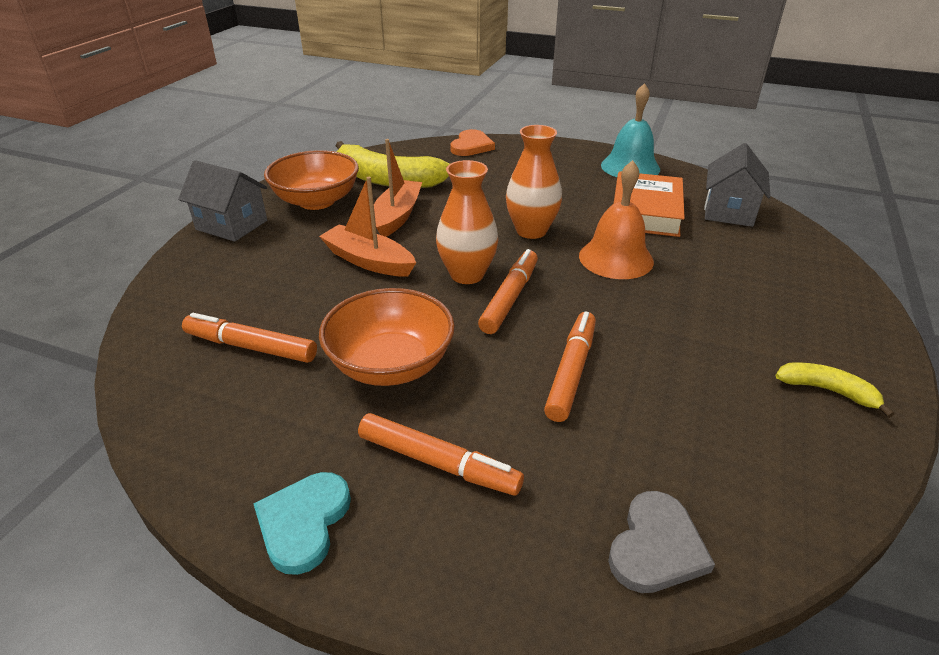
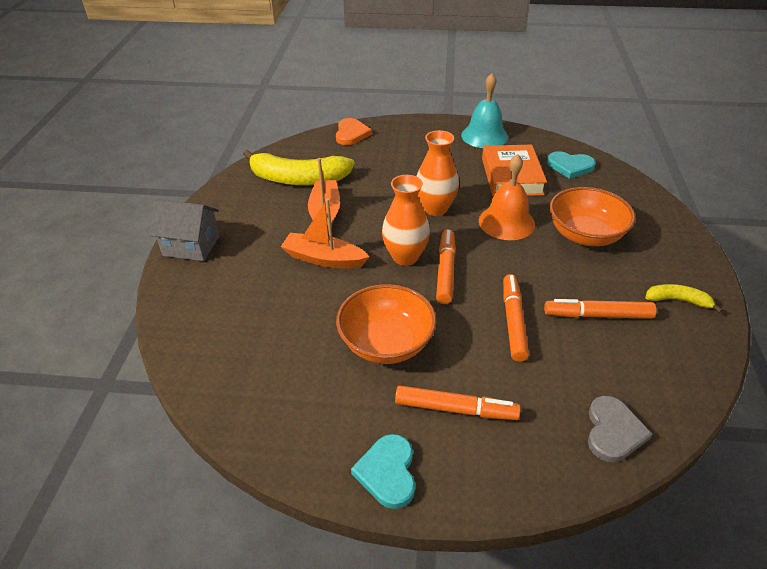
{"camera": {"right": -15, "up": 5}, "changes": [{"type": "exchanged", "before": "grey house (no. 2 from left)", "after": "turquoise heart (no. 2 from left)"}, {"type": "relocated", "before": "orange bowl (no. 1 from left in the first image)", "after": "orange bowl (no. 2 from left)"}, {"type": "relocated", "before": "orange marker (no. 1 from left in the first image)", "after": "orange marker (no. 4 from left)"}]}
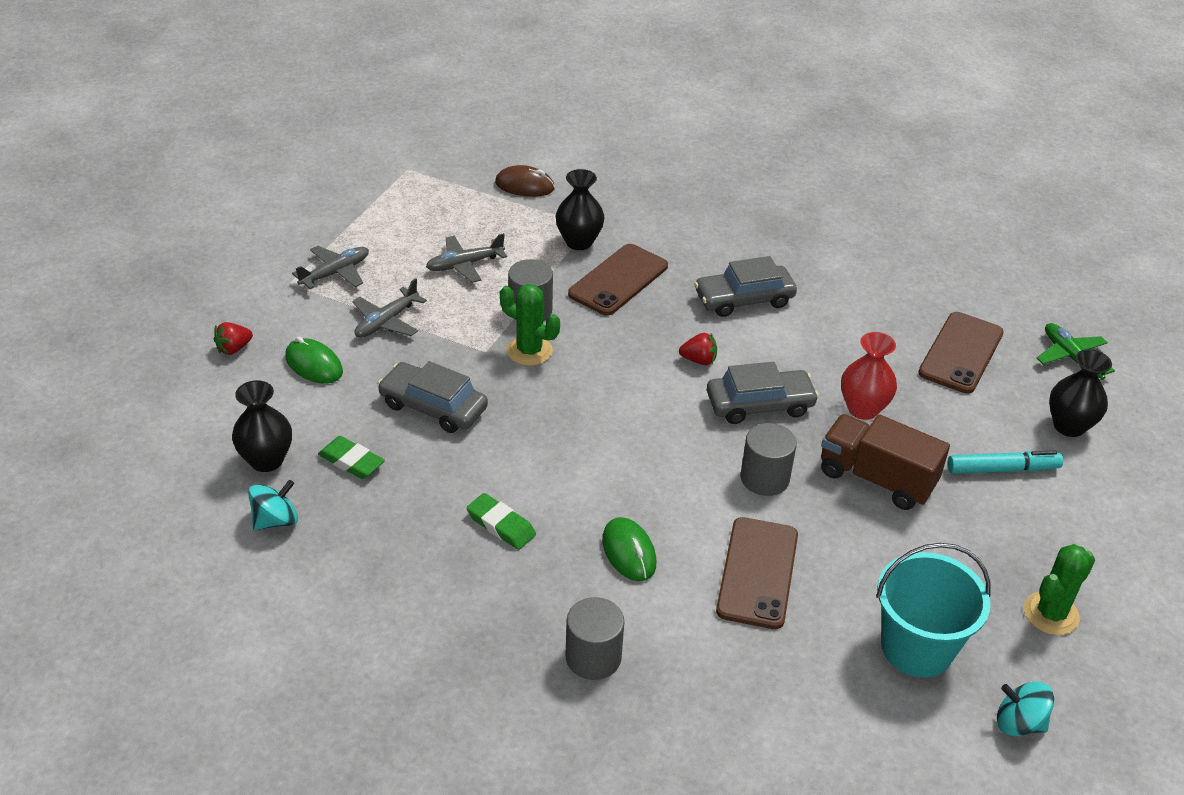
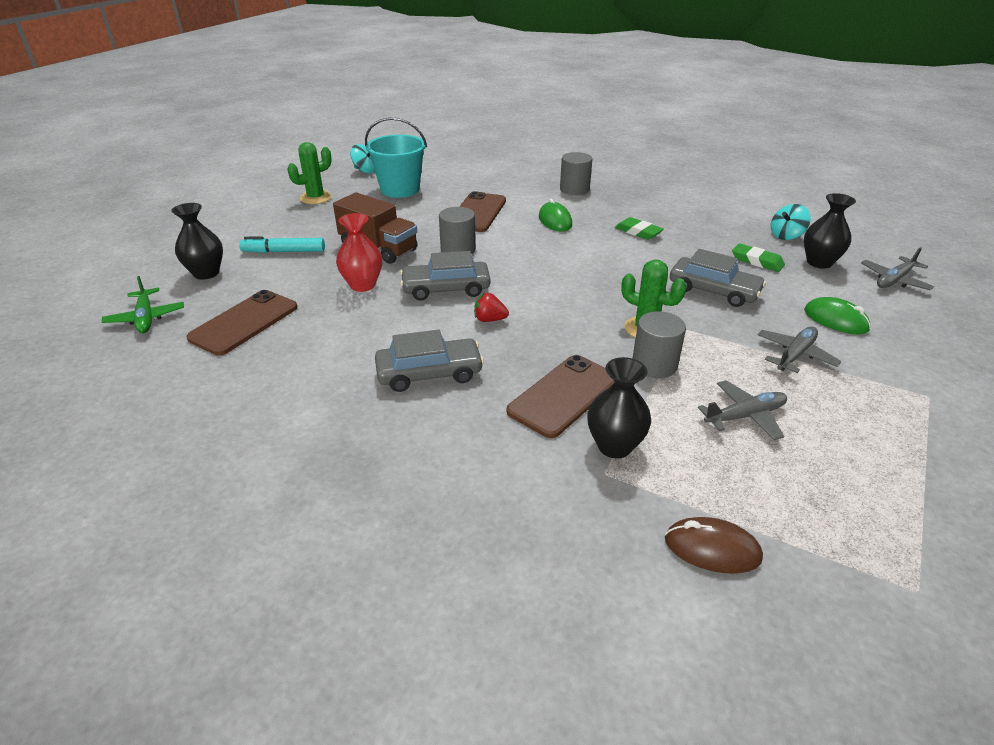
{"camera": {"right": -175, "up": -5}, "changes": [{"type": "relocated", "before": "grey plane (no. 1 from left in the first image)", "after": "grey plane (no. 3 from left)"}, {"type": "missing", "before": "red strawberry (no. 1 from left)"}]}
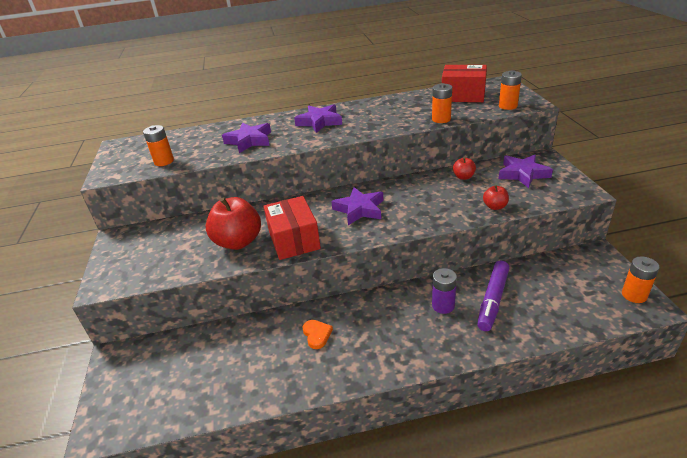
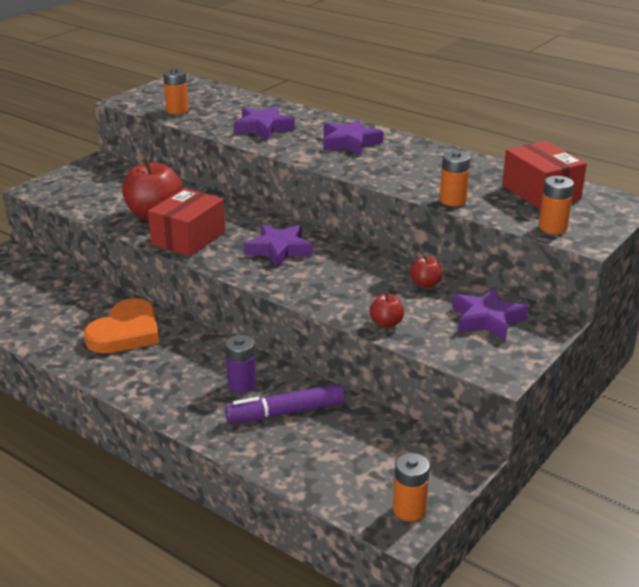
{"camera": {"right": 45, "up": -5}, "changes": [{"type": "size", "before": "orange heart", "scale": 2.13}]}
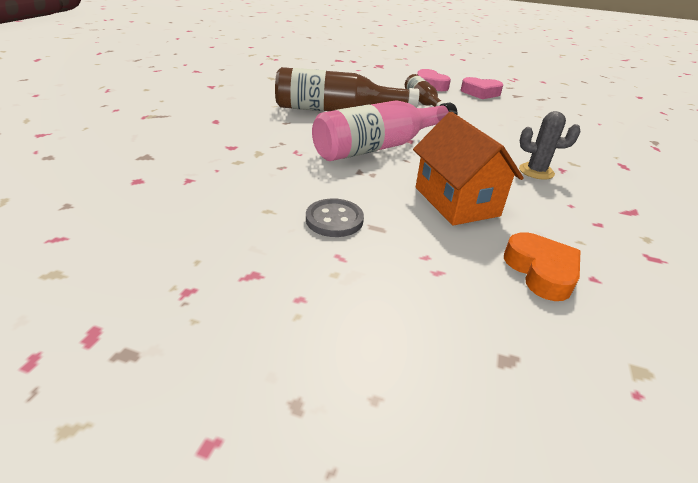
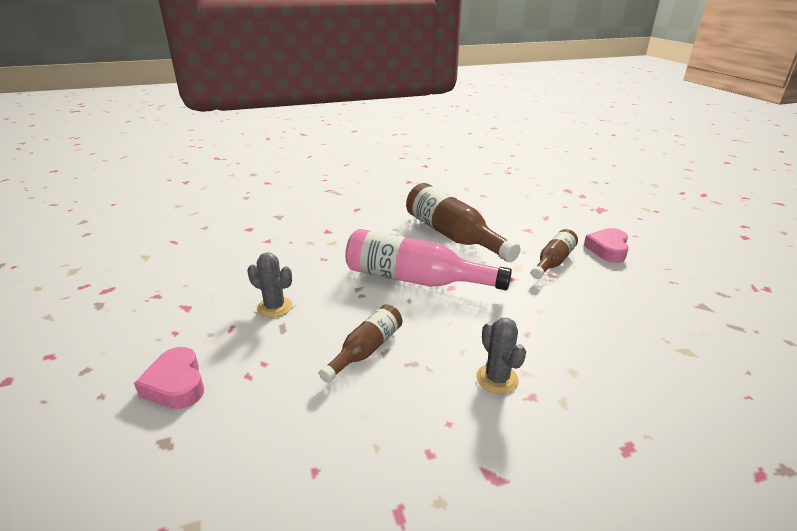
{"camera": {"right": 55, "up": -5}, "changes": [{"type": "relocated", "before": "pink heart (no. 2 from left in the first image)", "after": "pink heart (no. 1 from left)"}, {"type": "exchanged", "before": "orange house", "after": "brown bottle (no. 1 from left)"}, {"type": "exchanged", "before": "grey button", "after": "grey cactus (no. 1 from left)"}, {"type": "missing", "before": "orange heart"}]}
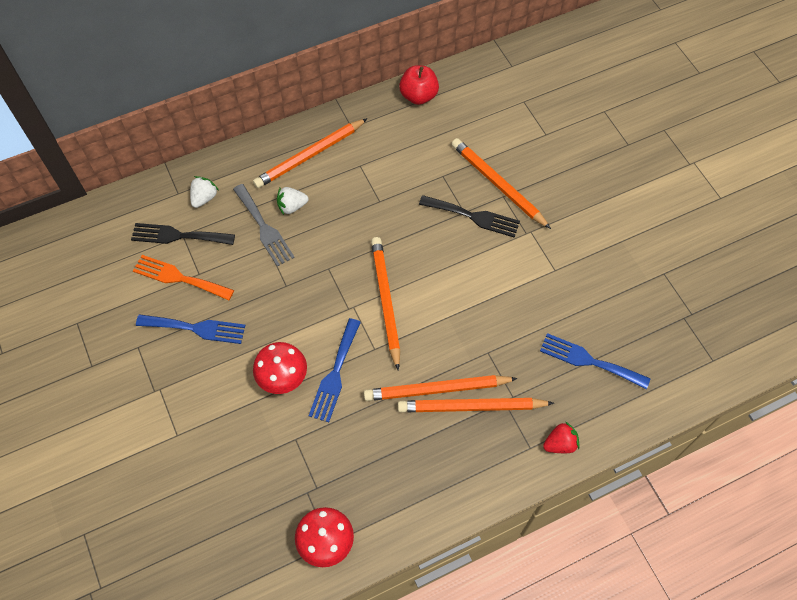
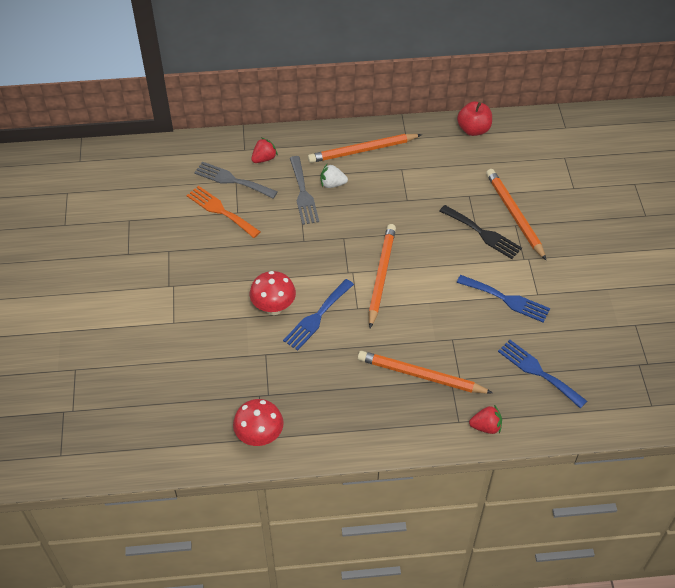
{"camera": {"right": 20, "up": -10}, "changes": [{"type": "colour", "before": "white strawberry (no. 1 from left)", "after": "red strawberry (no. 1 from left)"}, {"type": "colour", "before": "black fork (no. 1 from left)", "after": "grey fork (no. 1 from left)"}, {"type": "relocated", "before": "blue fork (no. 1 from left in the first image)", "after": "blue fork (no. 2 from left)"}, {"type": "missing", "before": "orange pencil (no. 3 from left)"}]}
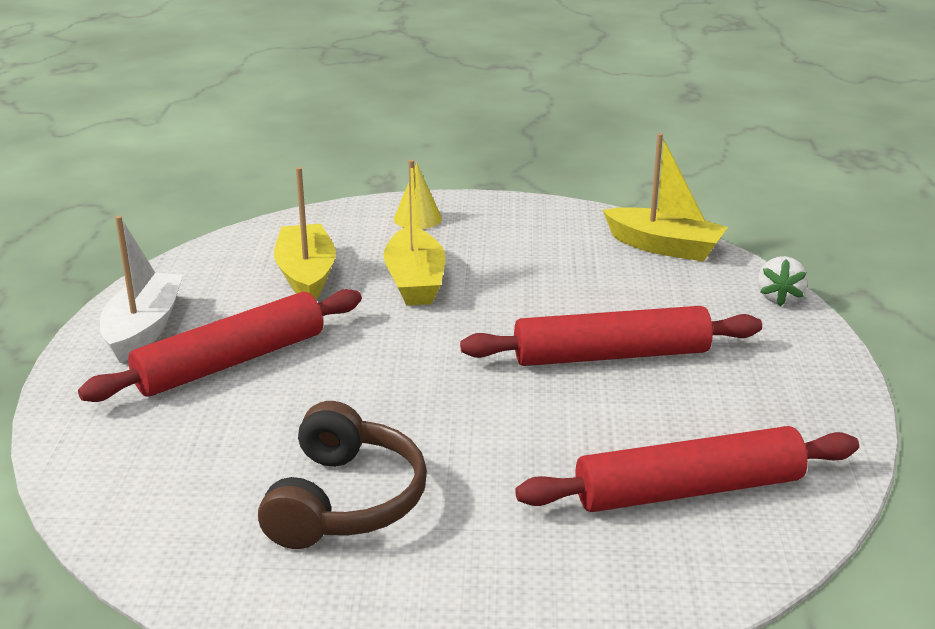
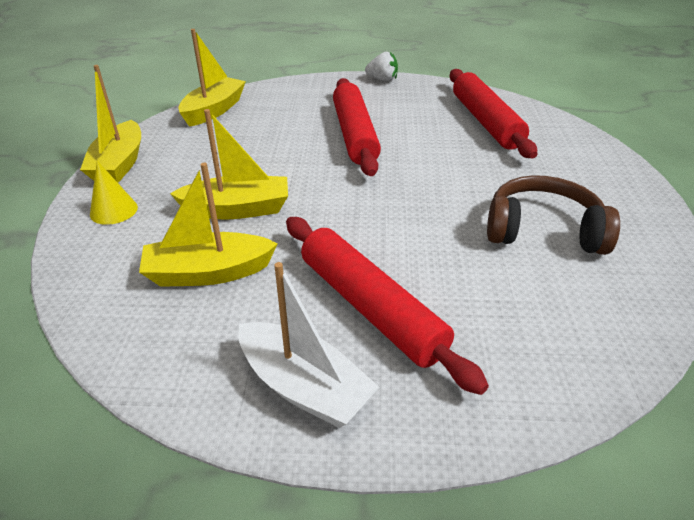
{"camera": {"right": -90, "up": 10}, "changes": [{"type": "spun", "before": "white boat", "turn": -150}, {"type": "relocated", "before": "white strawberry"}, {"type": "appeared", "after": "yellow boat (no. 1 from left)"}]}
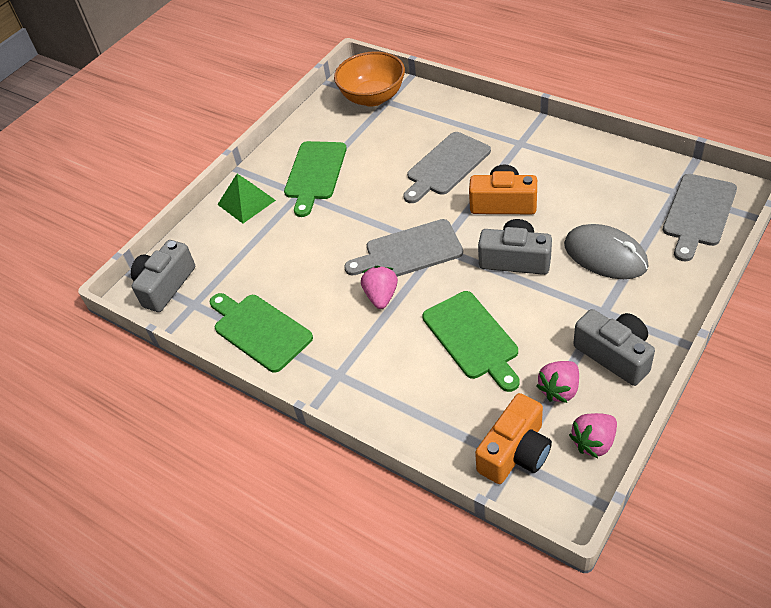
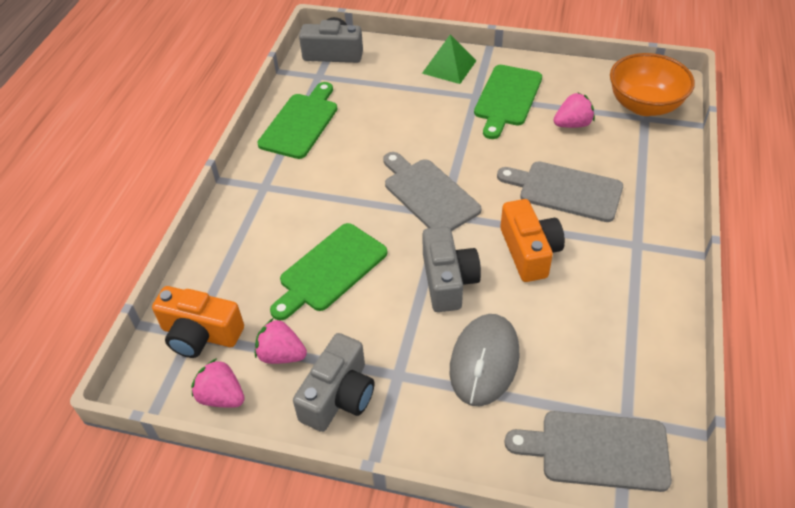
{"camera": {"right": 65, "up": 0}, "changes": [{"type": "spun", "before": "green cutting board (no. 2 from left in the first image)", "turn": -60}, {"type": "relocated", "before": "pink strawberry (no. 1 from left in the first image)", "after": "pink strawberry (no. 3 from left)"}]}
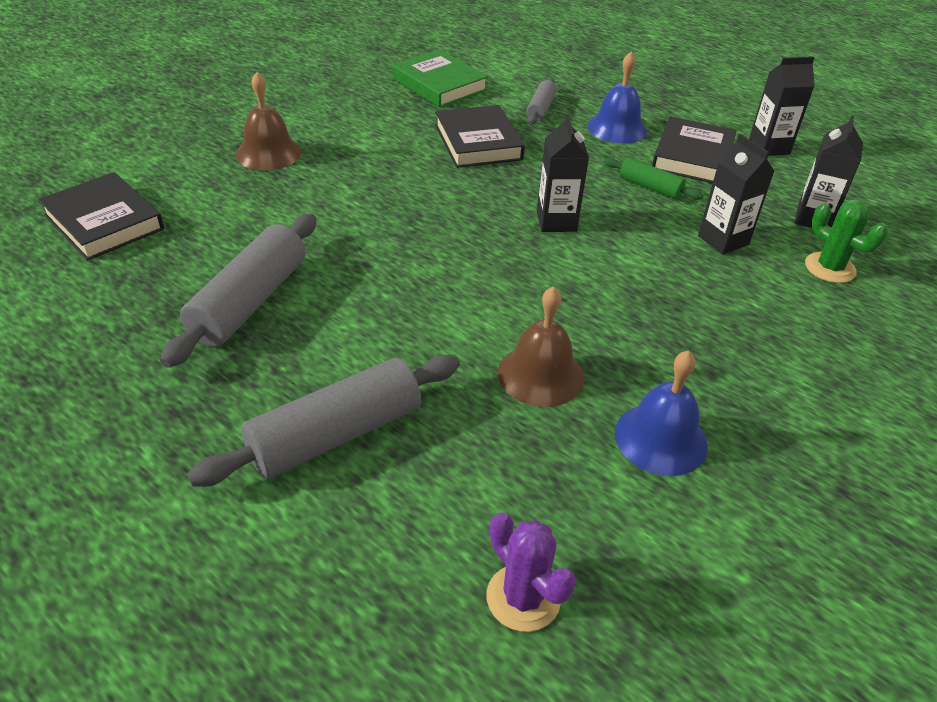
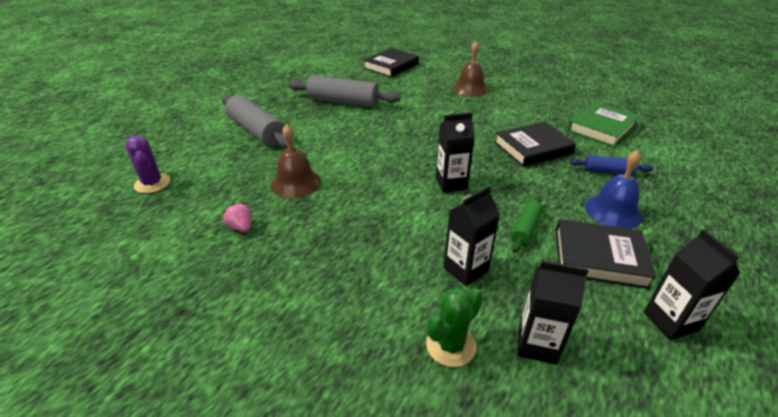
{"camera": {"right": 85, "up": -5}, "changes": [{"type": "colour", "before": "grey rolling pin (no. 3 from left)", "after": "blue rolling pin"}, {"type": "exchanged", "before": "blue bell (no. 2 from left)", "after": "pink strawberry"}, {"type": "spun", "before": "purple cactus", "turn": -75}]}
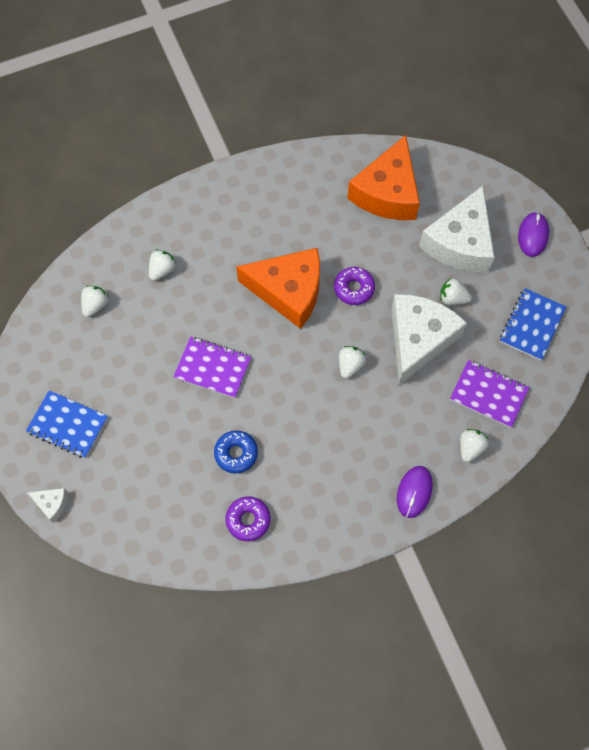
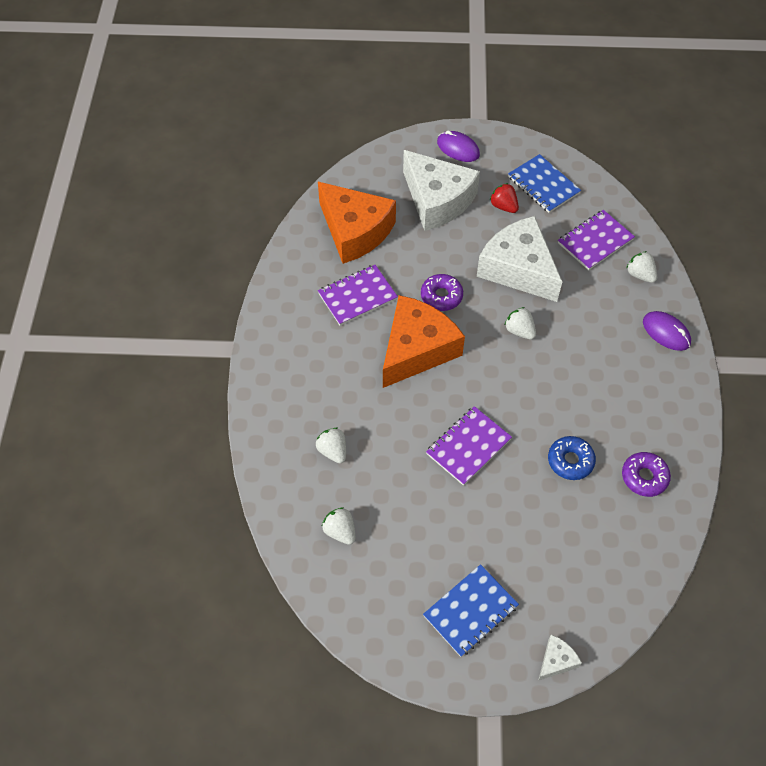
{"camera": {"right": -65, "up": -10}, "changes": [{"type": "missing", "before": "white strawberry (no. 4 from left)"}, {"type": "appeared", "after": "red strawberry"}, {"type": "appeared", "after": "purple notebook (no. 1 from left)"}]}
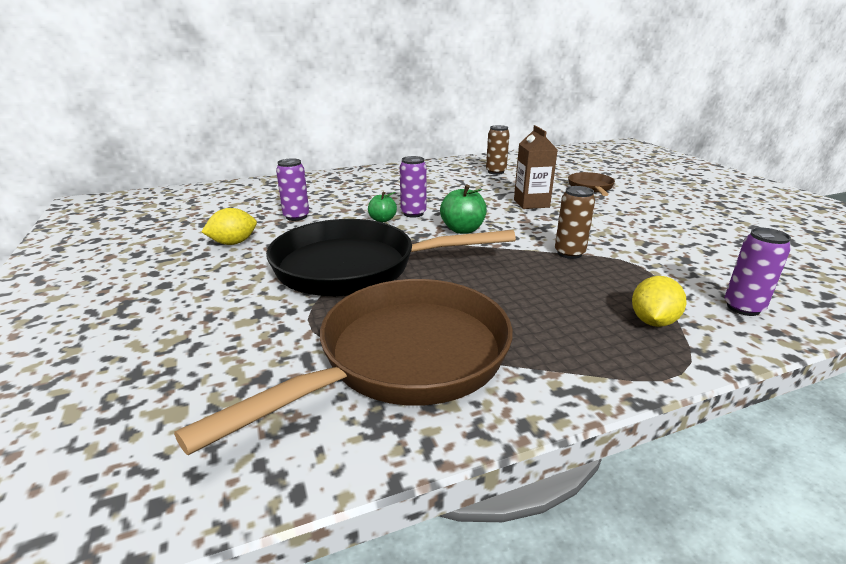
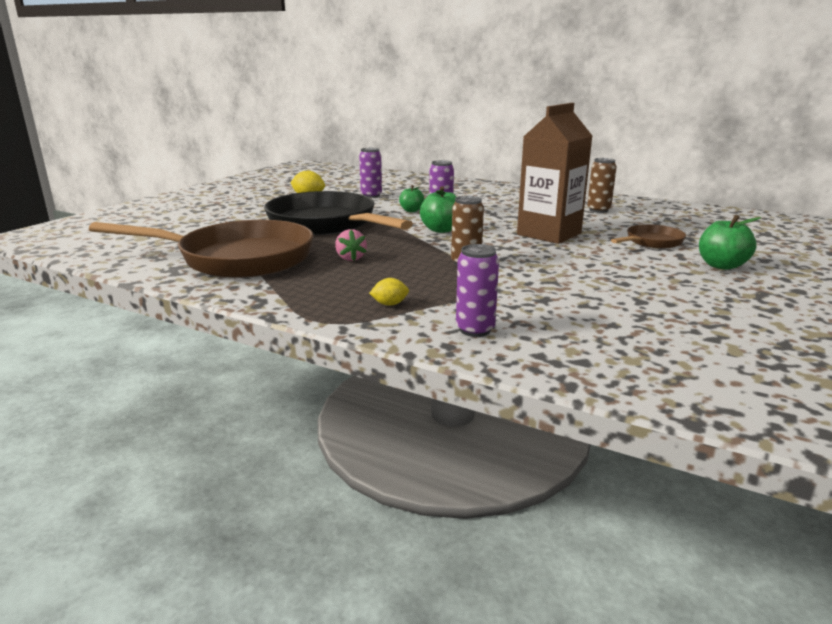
{"camera": {"right": 50, "up": -5}, "changes": [{"type": "size", "before": "brown carton", "scale": 1.55}, {"type": "size", "before": "yellow lemon (no. 2 from left)", "scale": 0.62}, {"type": "appeared", "after": "green apple (no. 3 from left)"}, {"type": "appeared", "after": "pink strawberry"}]}
